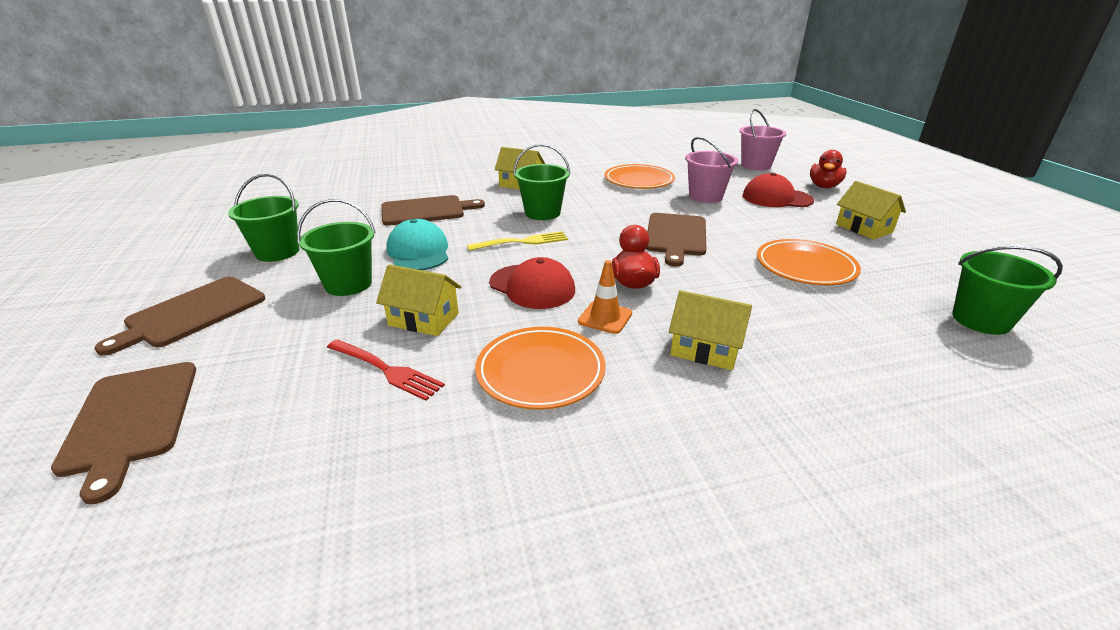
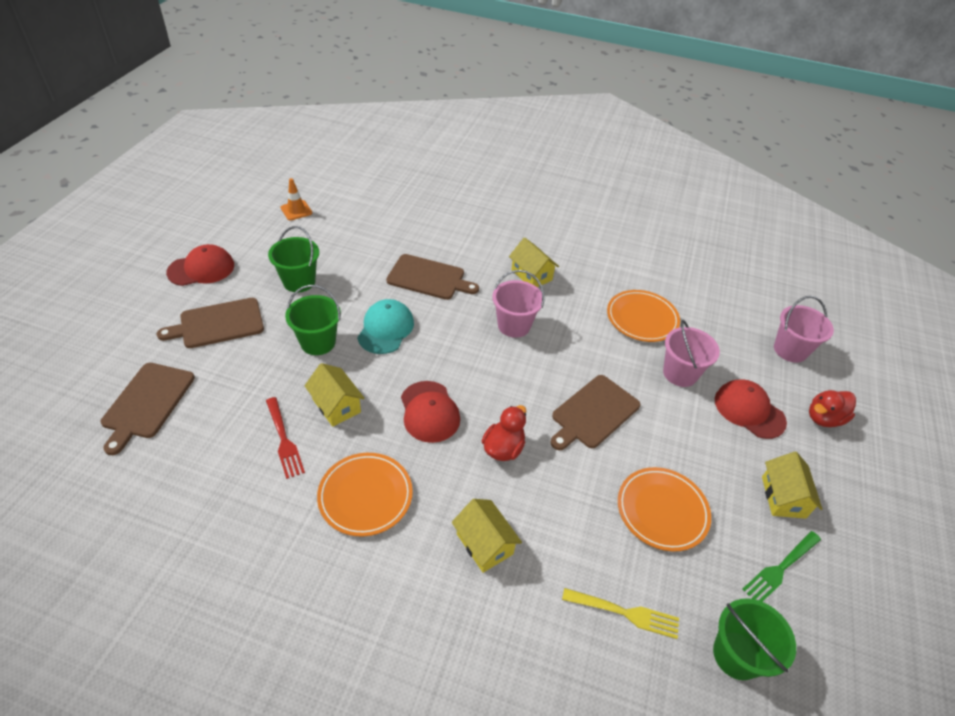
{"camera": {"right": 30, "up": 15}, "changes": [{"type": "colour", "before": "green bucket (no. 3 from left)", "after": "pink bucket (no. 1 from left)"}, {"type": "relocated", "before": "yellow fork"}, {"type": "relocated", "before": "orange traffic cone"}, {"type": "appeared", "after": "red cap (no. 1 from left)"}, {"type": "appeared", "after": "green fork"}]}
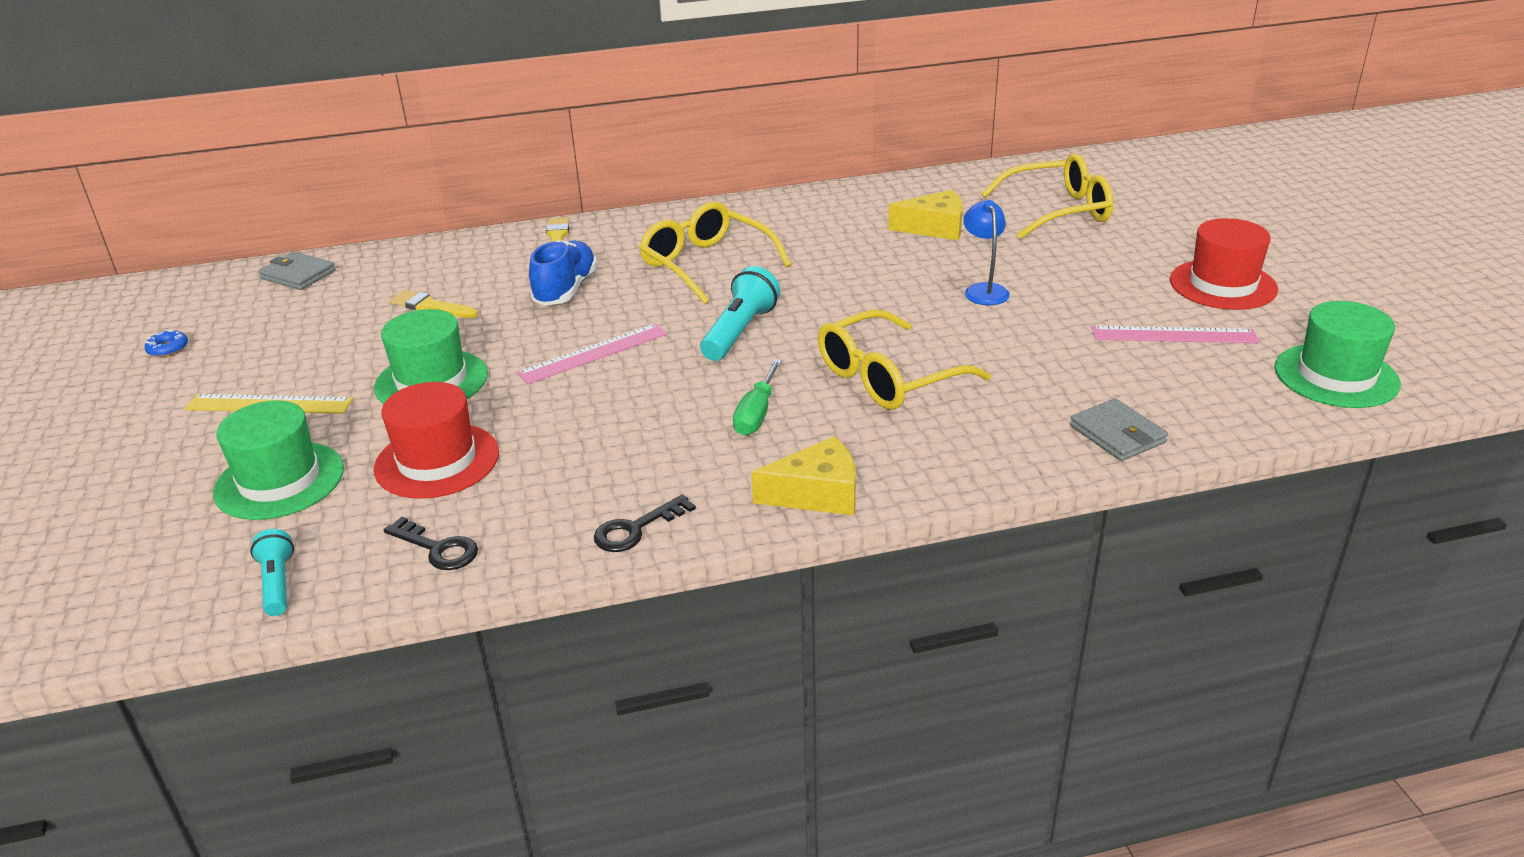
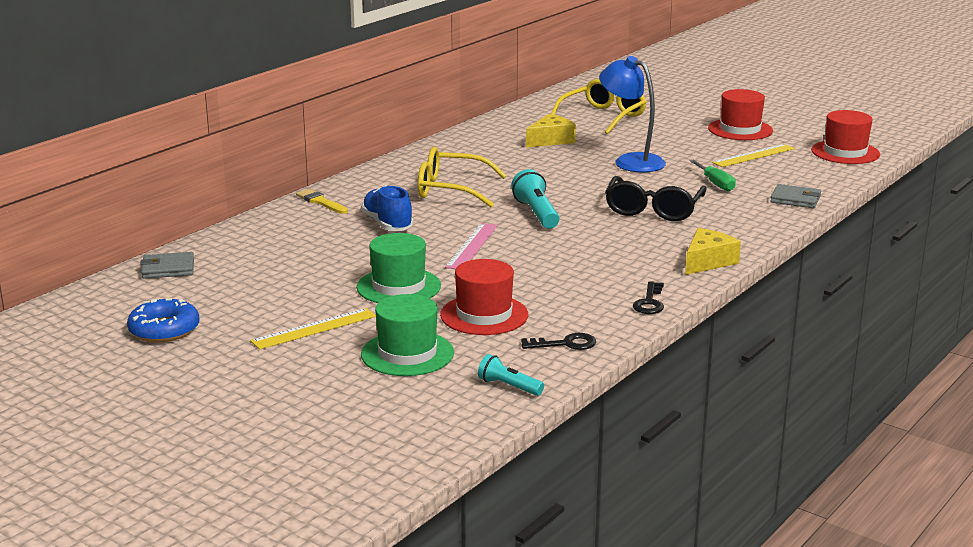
{"camera": {"right": -40, "up": -10}, "changes": [{"type": "size", "before": "blue lamp", "scale": 1.69}, {"type": "missing", "before": "yellow brush (no. 1 from left)"}, {"type": "colour", "before": "green hat (no. 3 from left)", "after": "red hat (no. 3 from left)"}, {"type": "colour", "before": "yellow glasses (no. 2 from left)", "after": "black glasses"}, {"type": "colour", "before": "pink ruler (no. 2 from left)", "after": "yellow ruler (no. 2 from left)"}, {"type": "size", "before": "blue donut", "scale": 2.05}, {"type": "relocated", "before": "green screwdriver"}]}
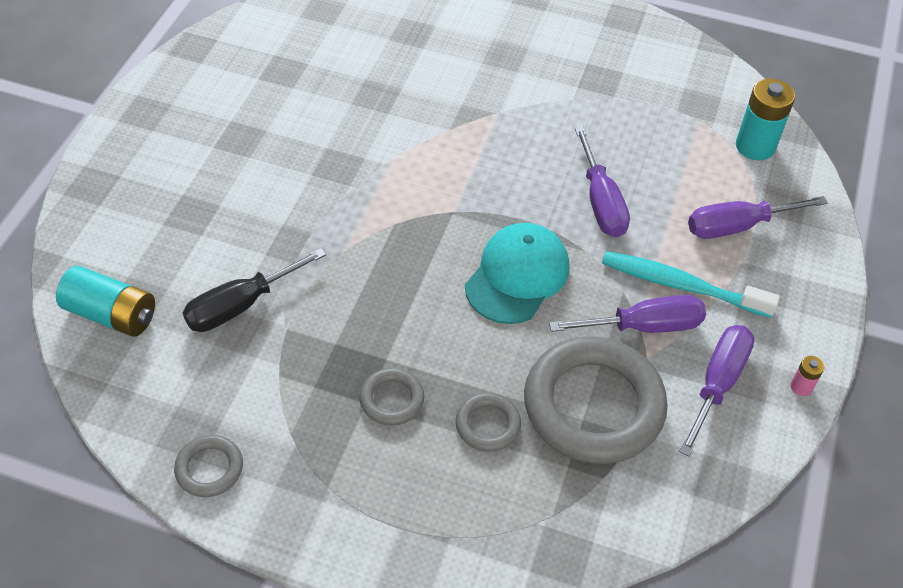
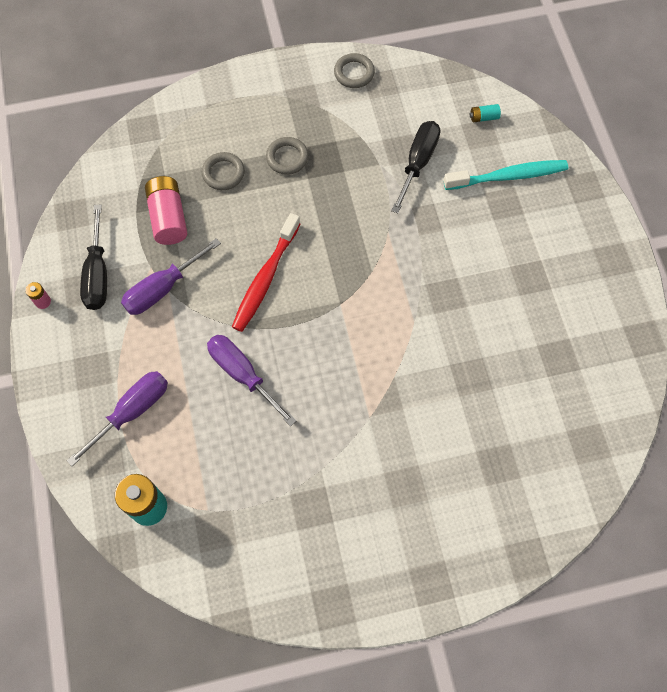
{"camera": {"right": 150, "up": 15}, "changes": [{"type": "exchanged", "before": "turquoise cap", "after": "red toothbrush"}, {"type": "relocated", "before": "turquoise toothbrush"}, {"type": "size", "before": "turquoise battery (no. 1 from left in the first image)", "scale": 0.47}, {"type": "colour", "before": "purple screwdriver (no. 3 from left)", "after": "black screwdriver (no. 1 from left)"}, {"type": "exchanged", "before": "grey ring (no. 4 from left)", "after": "pink battery (no. 2 from left)"}]}
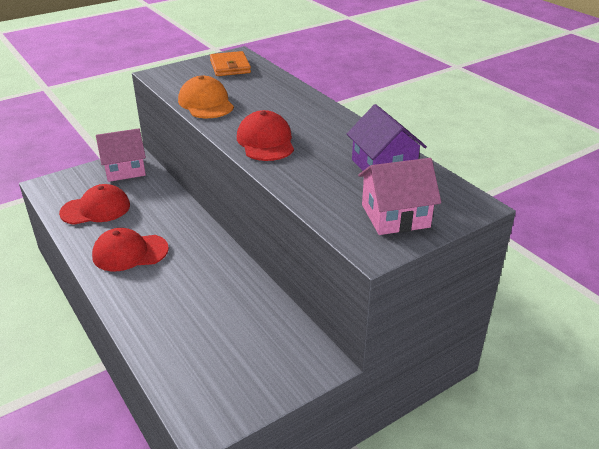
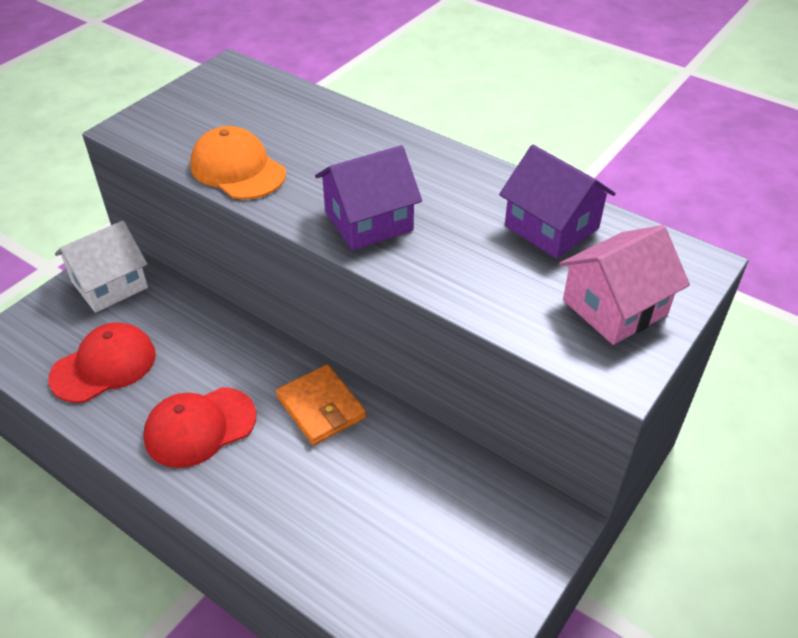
{"camera": {"right": -20, "up": 10}, "changes": [{"type": "relocated", "before": "orange wallet"}, {"type": "exchanged", "before": "red cap (no. 3 from left)", "after": "purple house (no. 1 from left)"}, {"type": "colour", "before": "pink house (no. 1 from left)", "after": "white house"}]}
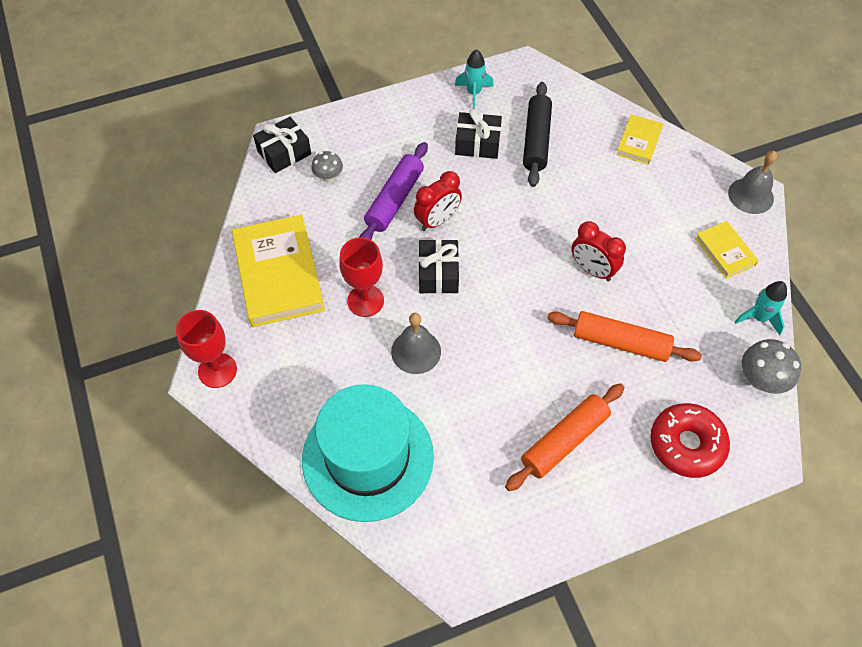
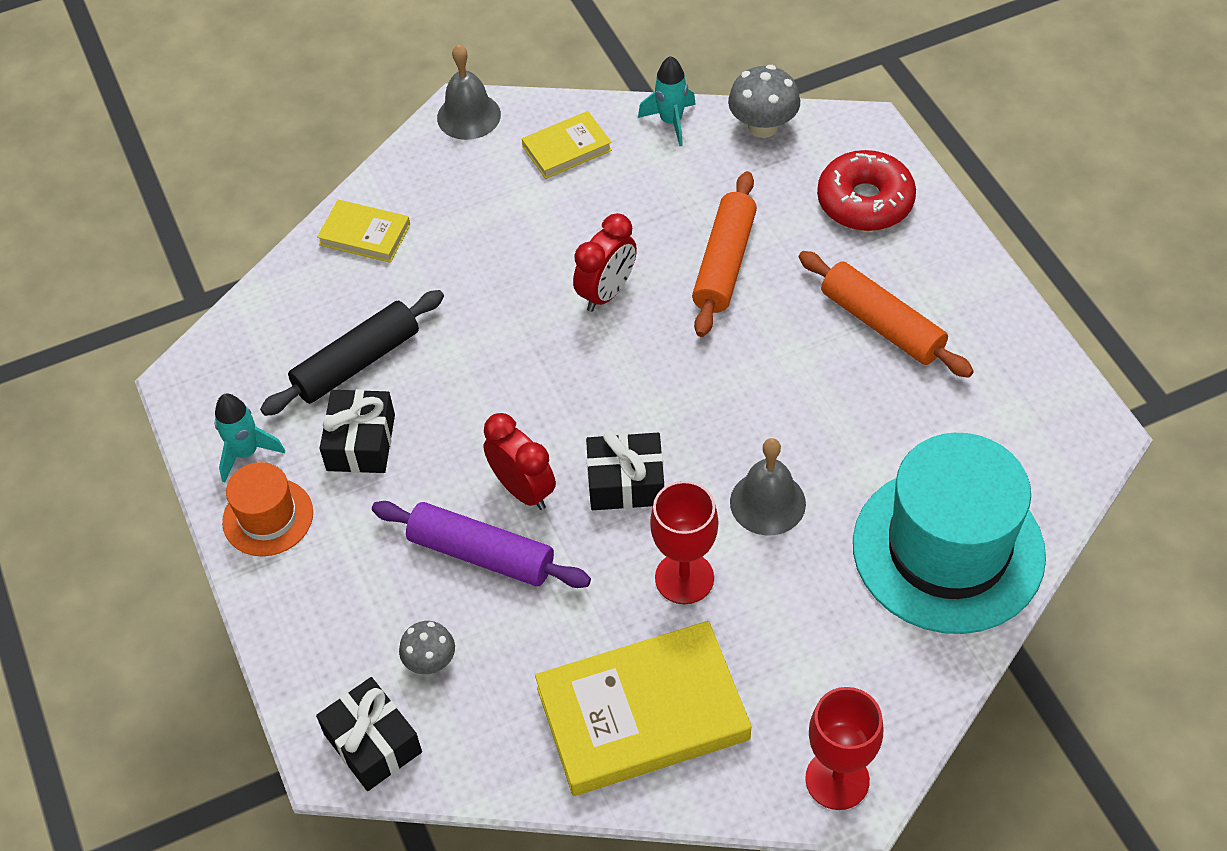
{"camera": {"right": -90, "up": -5}, "changes": [{"type": "spun", "before": "black rolling pin", "turn": -45}, {"type": "appeared", "after": "orange hat"}]}
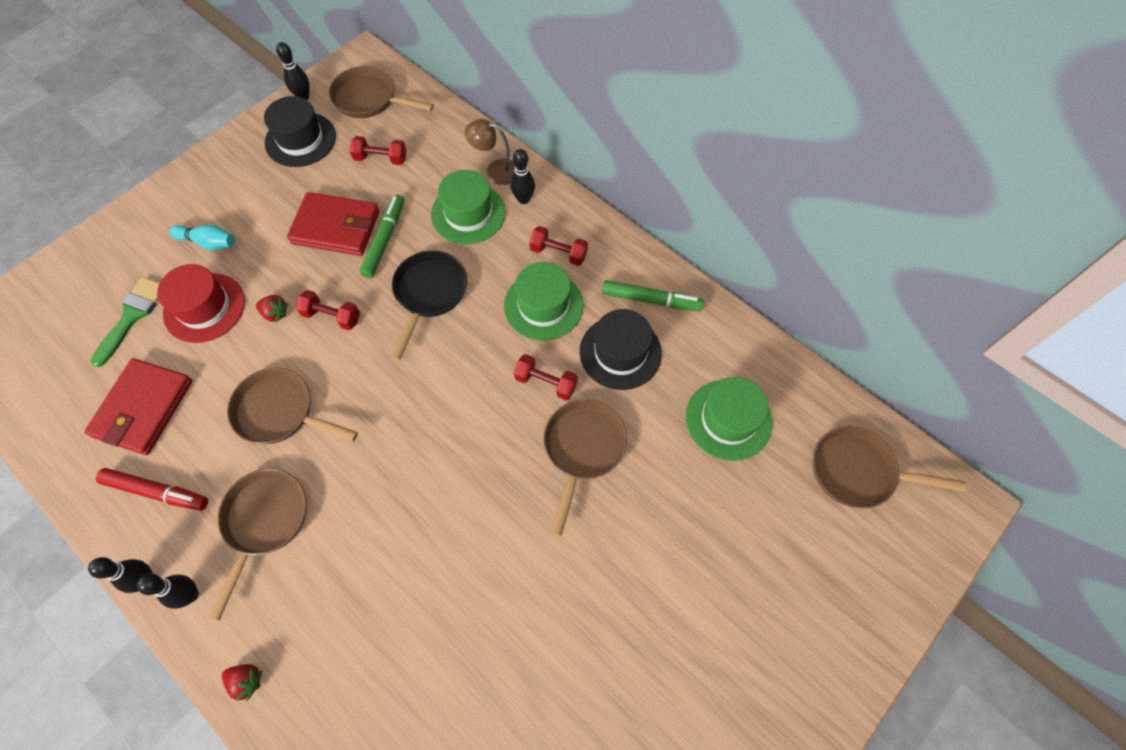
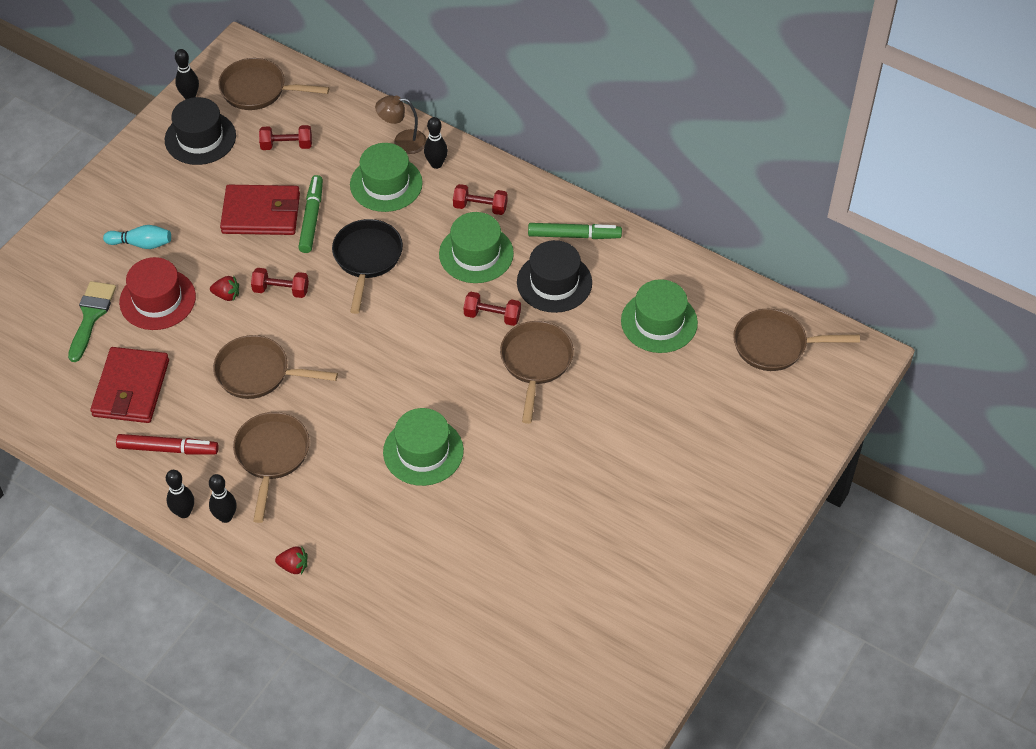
{"camera": {"right": -10, "up": -10}, "changes": [{"type": "appeared", "after": "green hat (no. 2 from left)"}]}
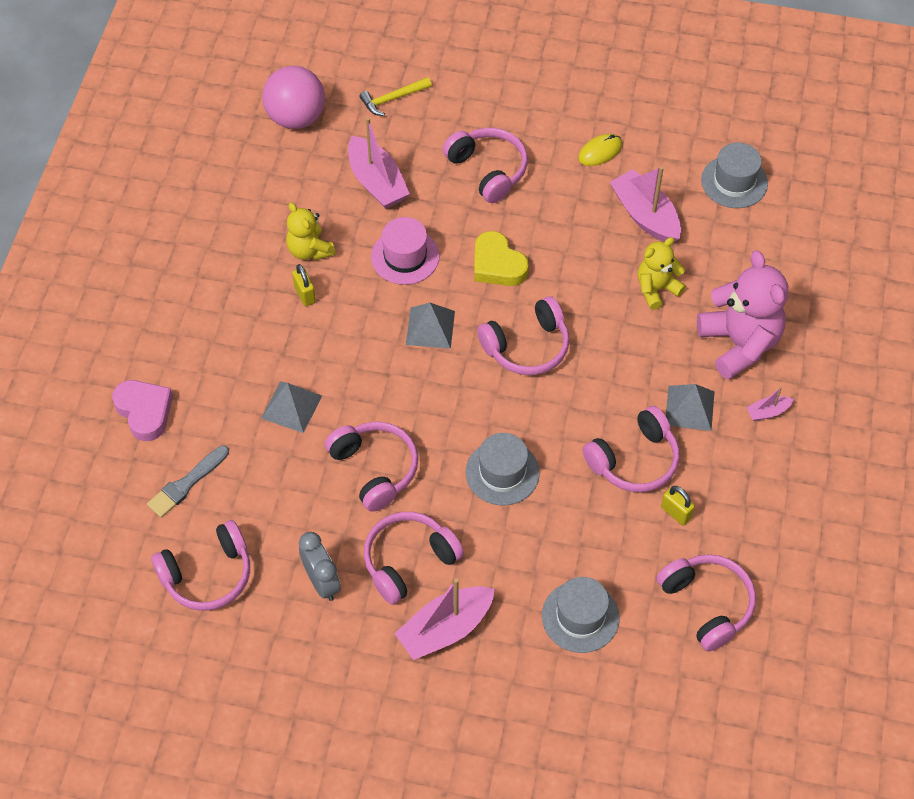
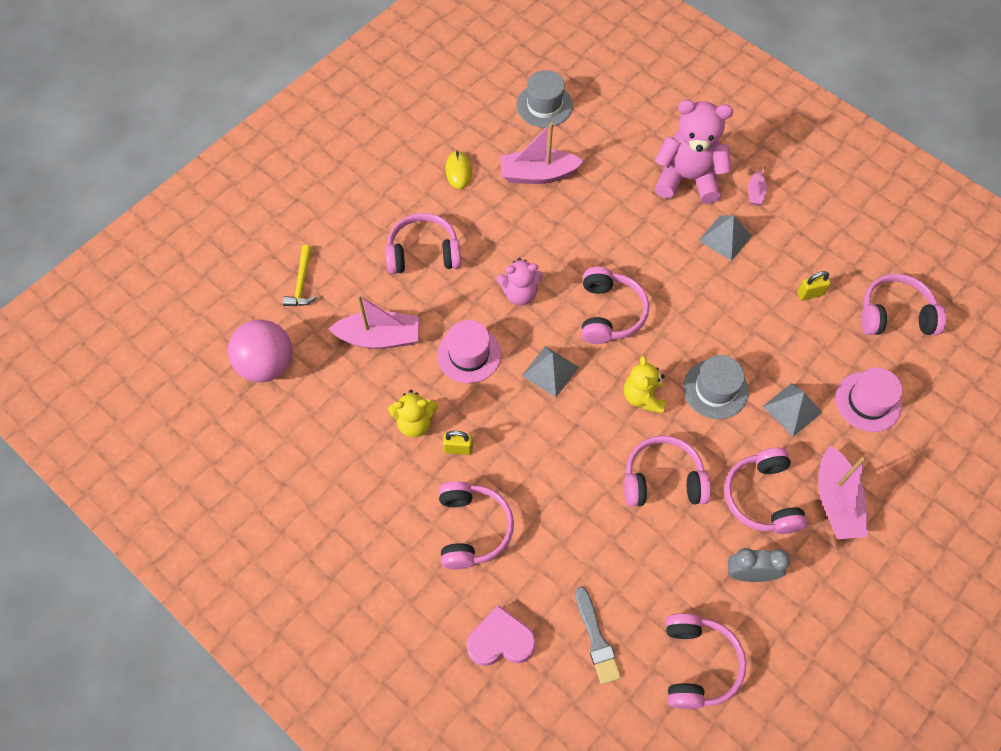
{"camera": {"right": -60, "up": 5}, "changes": [{"type": "exchanged", "before": "yellow heart", "after": "pink teddy bear (no. 1 from left)"}, {"type": "relocated", "before": "yellow teddy bear (no. 2 from left)"}, {"type": "relocated", "before": "grey pyramid (no. 1 from left in the first image)", "after": "grey pyramid (no. 3 from left)"}, {"type": "relocated", "before": "pink headphones (no. 6 from left in the first image)", "after": "pink headphones (no. 2 from left)"}, {"type": "colour", "before": "grey hat (no. 2 from left)", "after": "pink hat (no. 2 from left)"}]}
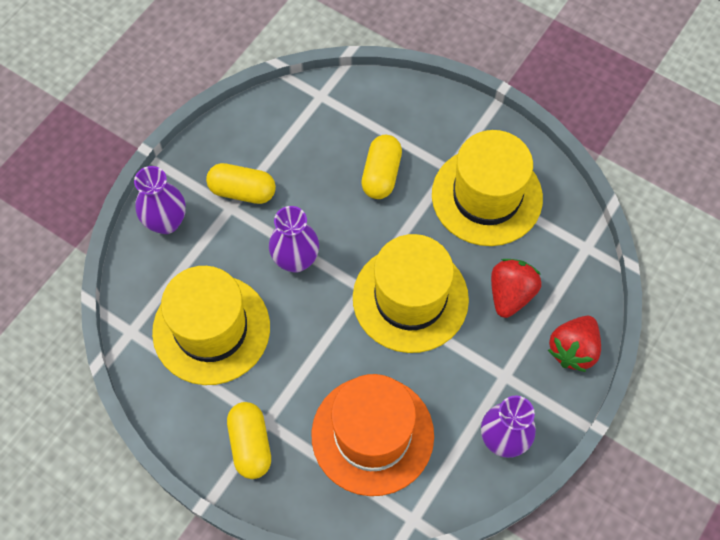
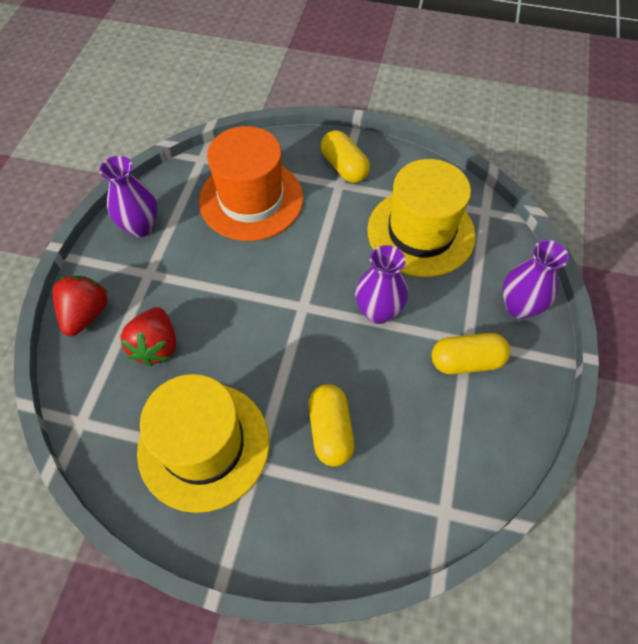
{"camera": {"right": 160, "up": -5}, "changes": [{"type": "missing", "before": "yellow hat (no. 2 from left)"}]}
